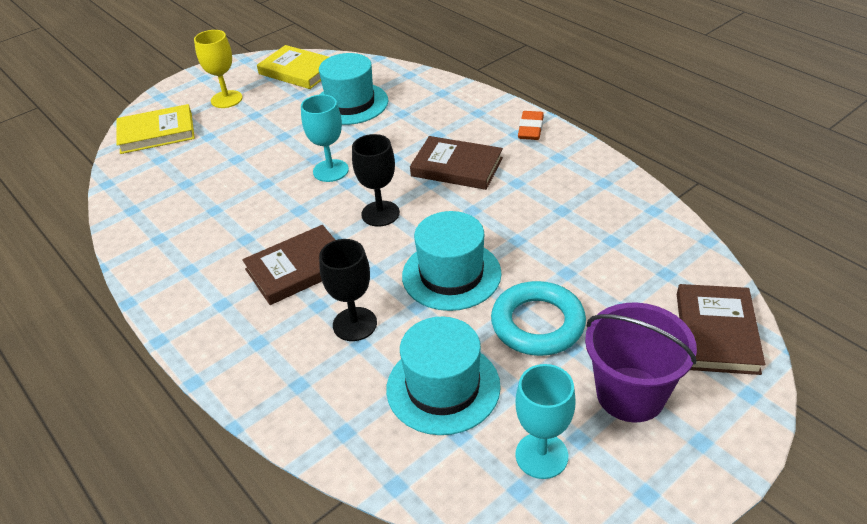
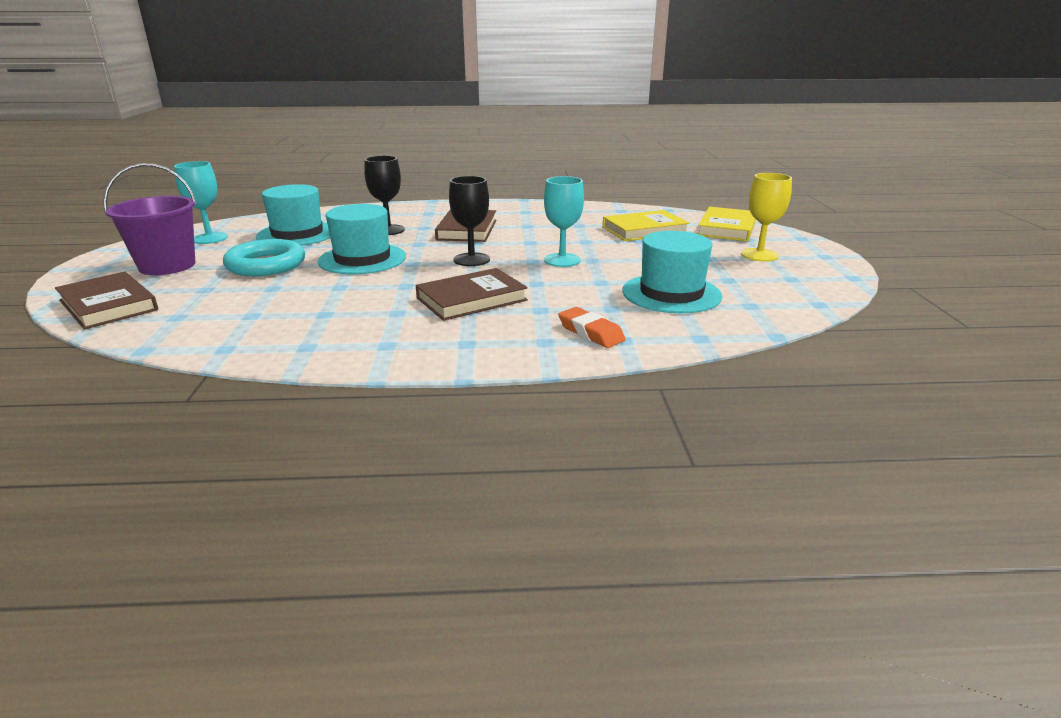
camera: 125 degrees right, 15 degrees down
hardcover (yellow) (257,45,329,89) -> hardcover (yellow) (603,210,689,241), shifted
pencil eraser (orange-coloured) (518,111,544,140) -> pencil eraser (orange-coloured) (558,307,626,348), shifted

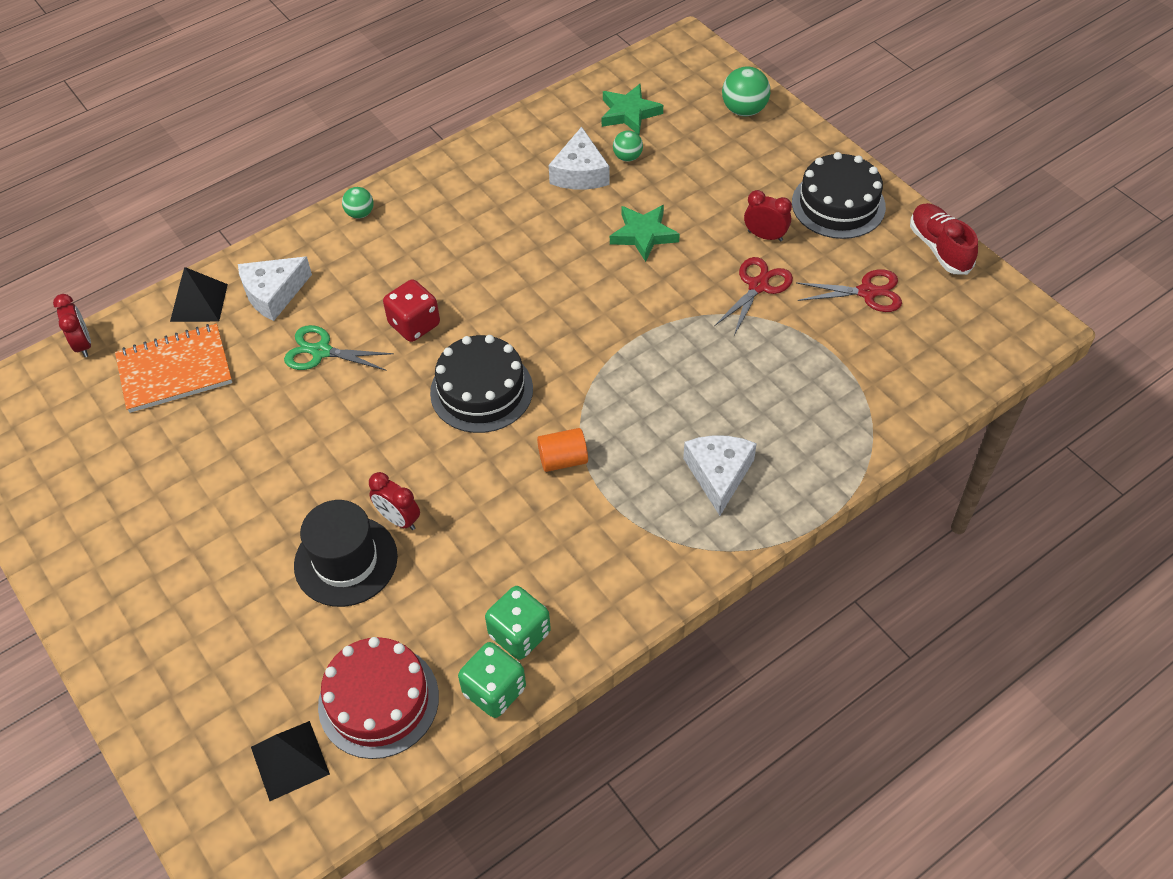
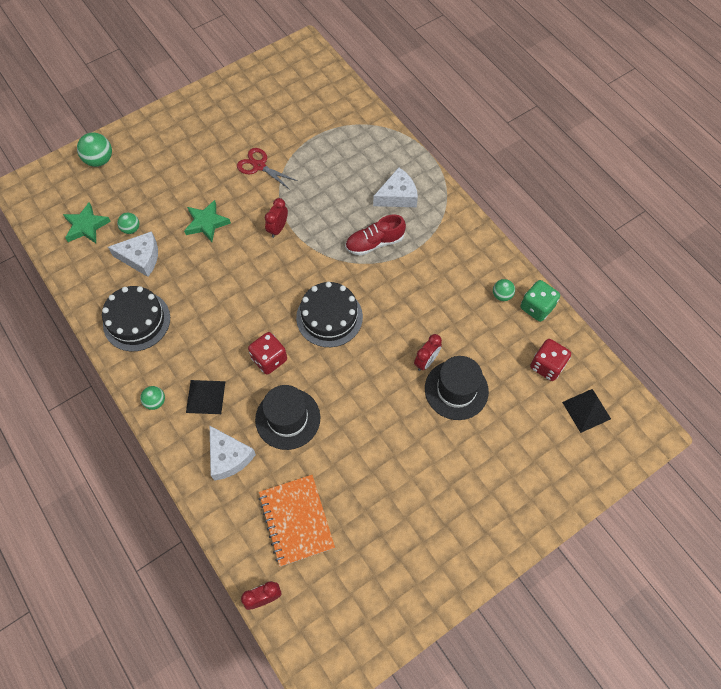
camera: 90 degrees left, 10 degrees up
solid cylinder (orange-coloured) (537,428,588,472) -> none
shears (red) (796,269,902,312) -> none
solid pyramid (black) (170,267,228,322) -> solid pyramid (black) (186,380,225,414), shifted
alarm clock (red) (744,190,792,241) -> alarm clock (red) (265,198,288,238), shifted
cake (black) (792,152,886,239) -> cake (black) (102,286,170,351), shifted
sneaker (red) (910,203,978,275) -> sneaker (red) (345,215,406,256), shifted
shears (emerald) (284,325,394,371) -> hat (black) (255,385,320,450)
cake (red) (318,637,439,759) -> die (red) (530,339,571,381)
die (emerald) (485,586,551,660) -> play ball (emerald) (493,279,515,301)
cheese wedge (white) (683,435,757,516) -> cheese wedge (white) (373,167,418,207), 150 degrees clockwise

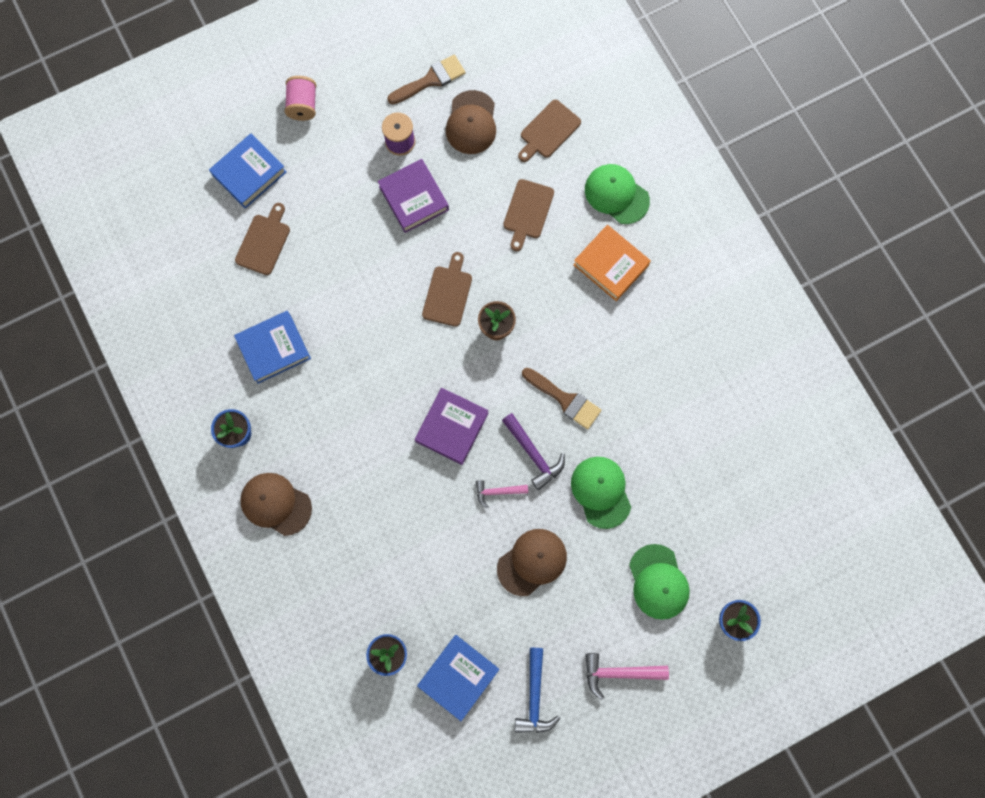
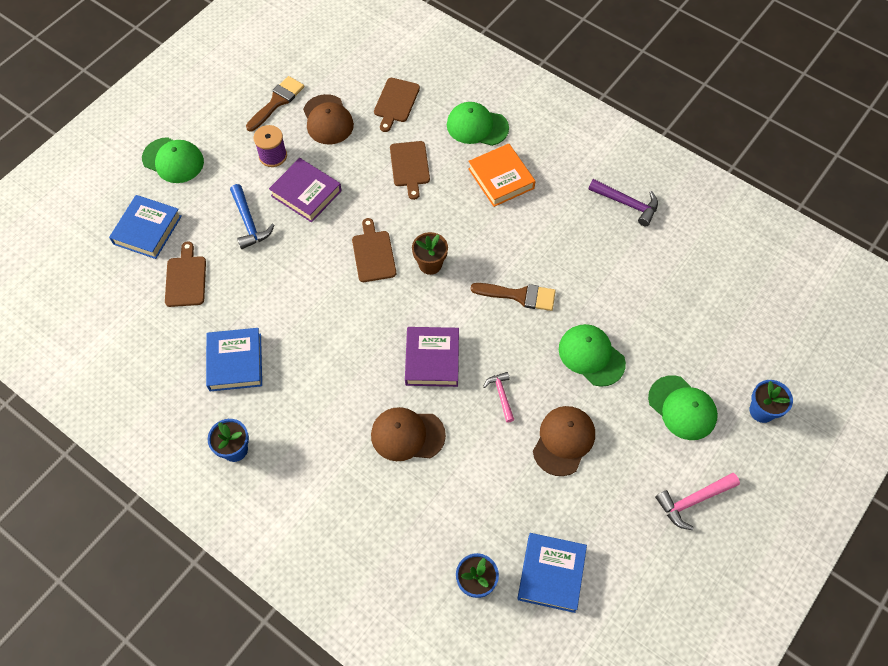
camera: 25 degrees left, 15 degrees down
peaked cap (dark brown) (240,473,312,536) -> peaked cap (dark brown) (371,407,446,461), shifted
claw hammer (purple) (502,413,565,490) -> claw hammer (purple) (588,179,658,226), shifted
claw hammer (cobalt) (515,648,560,733) -> claw hammer (cobalt) (230,184,274,249), shifted
spool (rosy) (285,76,317,121) -> peaked cap (emerald) (142,137,204,183)
hardcover (cobalt) (234,311,311,384) -> hardcover (cobalt) (206,328,262,391), 45 degrees counterclockwise
claw hammer (rosy) (476,480,528,508) -> claw hammer (rosy) (483,372,514,423), 105 degrees clockwise
hardcover (orange-coloured) (573,225,651,301) -> hardcover (orange-coloured) (468,143,536,207), 45 degrees clockwise

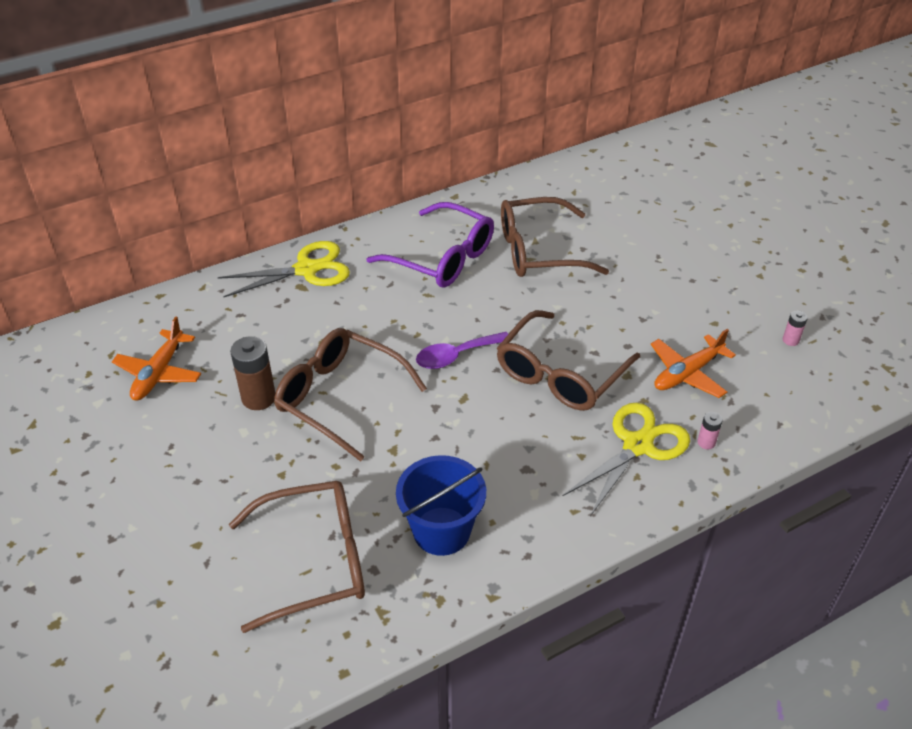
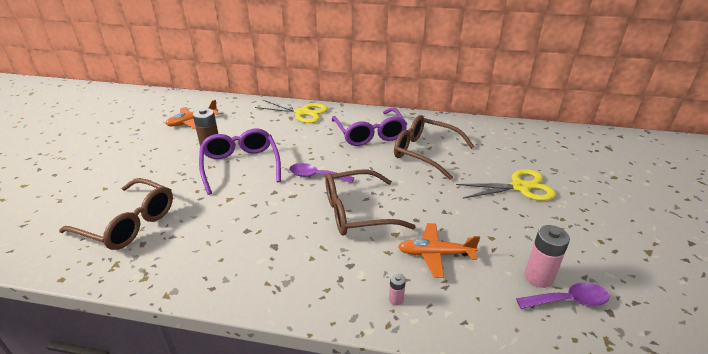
camera: 40 degrees right, 10 degrees down
sand bucket (cobalt) (396,455,486,556) -> none
none -> teaspoon (purple) (516,283,609,309)
shears (yellow) (563,403,690,516) -> shears (yellow) (456,169,556,201), shifted
glasses (dark brown) (274,328,427,462) -> glasses (purple) (199,129,281,195)
AA battery (rosy) (783,310,808,346) -> AA battery (rosy) (525,225,570,288), x1.97

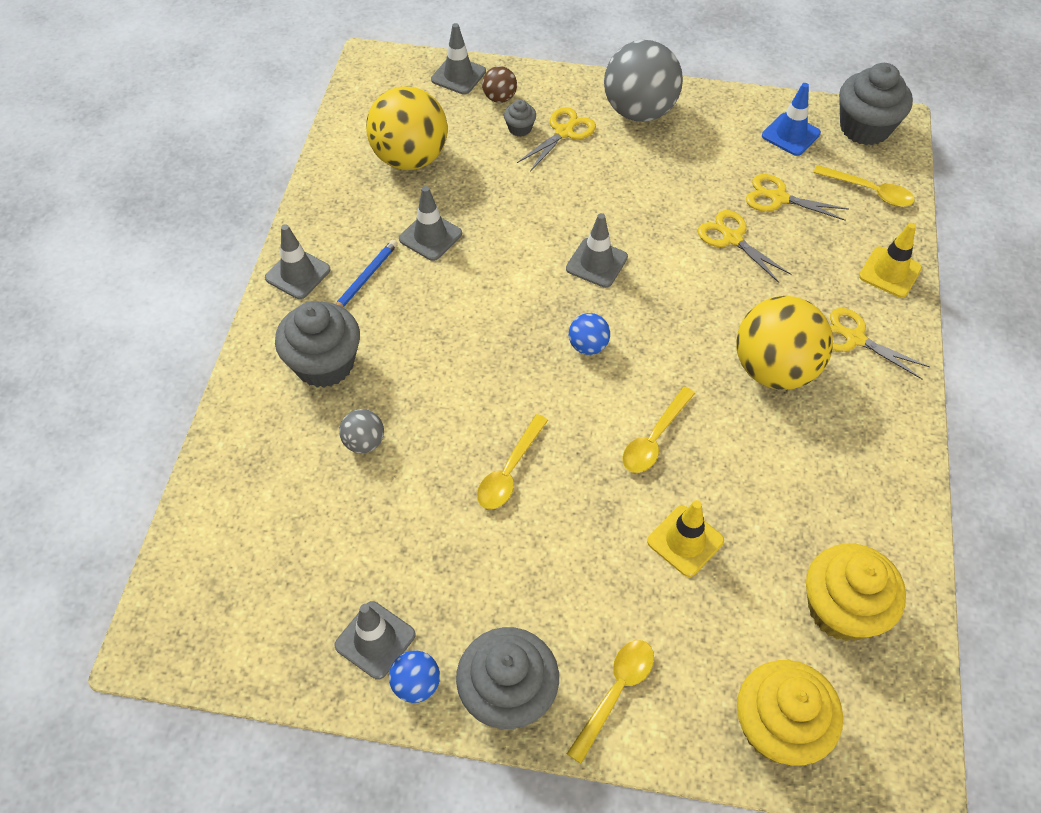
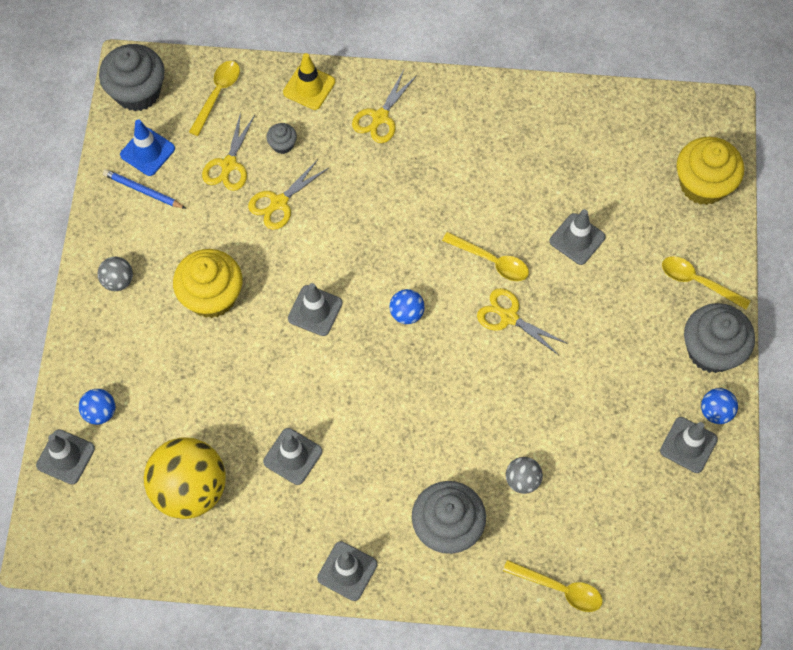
camera: 95 degrees left, 10 degrees up
play ball (yellow) (736,296,833,390) -> none
pencil (cobalt) (336,239,398,307) -> pencil (cobalt) (103,169,186,209), shifted
teaspoon (yellow) (477,414,548,509) -> teaspoon (yellow) (503,560,603,612), shifted
muffin (ash-grey) (504,99,536,137) -> muffin (ash-grey) (266,123,297,154), shifted
shears (yellow) (517,107,596,171) -> shears (yellow) (477,288,568,356), shifted
muffin (yellow) (806,543,906,641) -> muffin (yellow) (173,249,243,318), shifted
play ball (dark brown) (482,66,517,103) -> play ball (cobalt) (79,389,115,425)
safety cone (yellow) (647,500,724,577) -> safety cone (ash-grey) (549,209,606,265)
play ball (ash-grey) (604,40,683,122) -> play ball (ash-grey) (98,257,133,291), x0.46

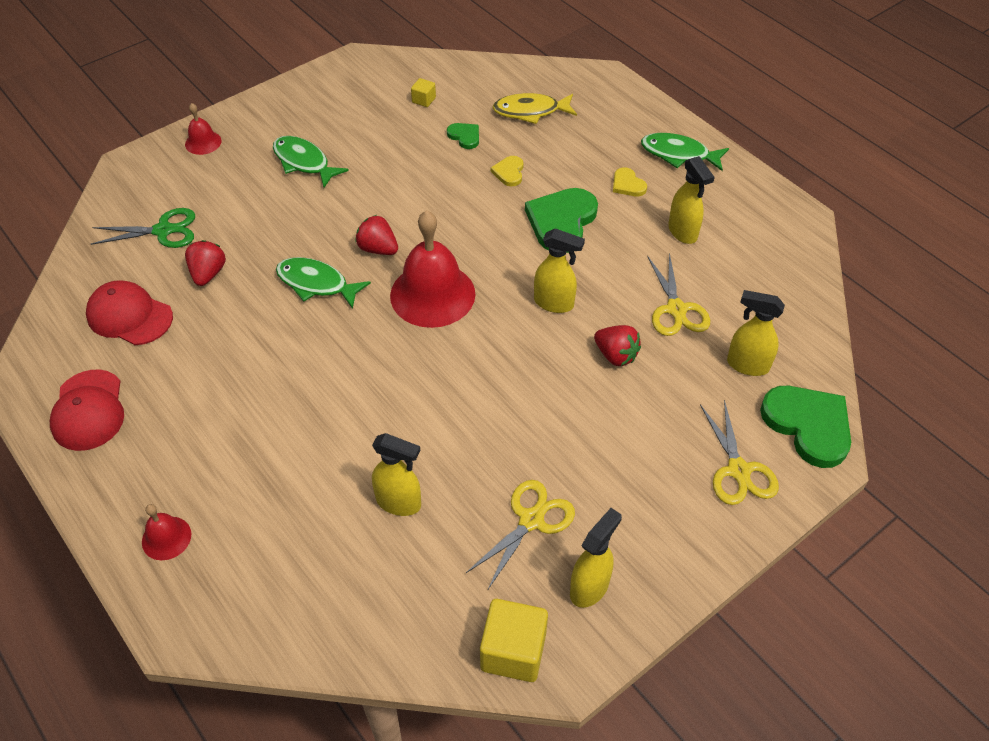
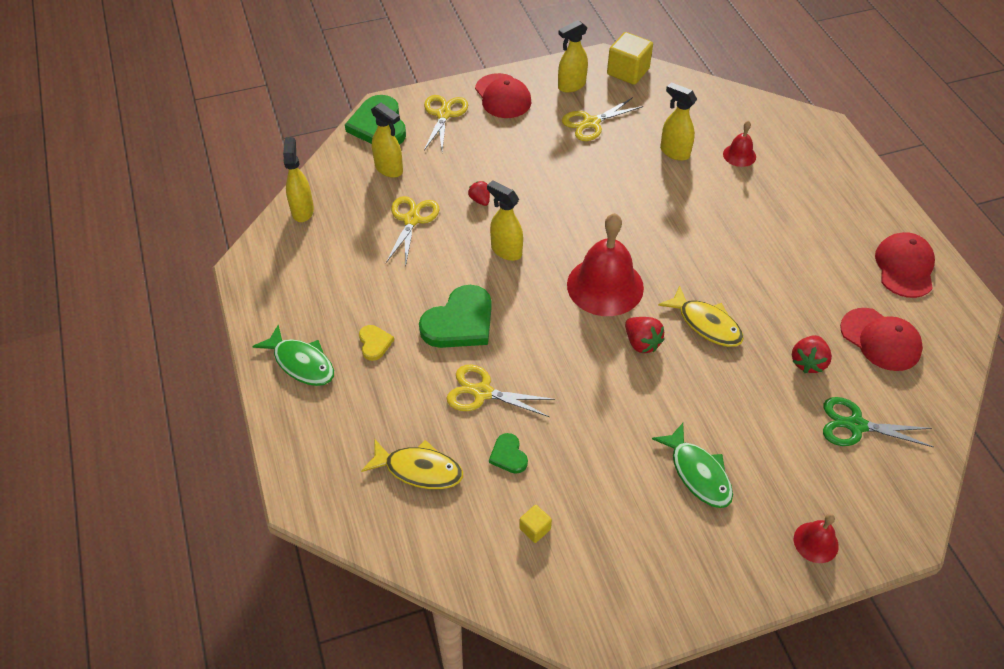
camera: 160 degrees left, 0 degrees up
none -> peaked cap (red) (475,73,532,118)
bell (red) (142,504,191,560) -> bell (red) (723,121,756,167), shifted
spray cleaner (yellow) (668,156,715,244) -> spray cleaner (yellow) (283,137,314,222), shifted
heart shape (yellow) (490,156,524,186) -> shears (yellow) (447,365,555,417)
fish figure (emerald) (276,257,371,309) -> fish figure (yellow) (658,285,744,347)
toy strawberry (red) (594,325,641,366) -> toy strawberry (red) (468,181,490,206), x0.67

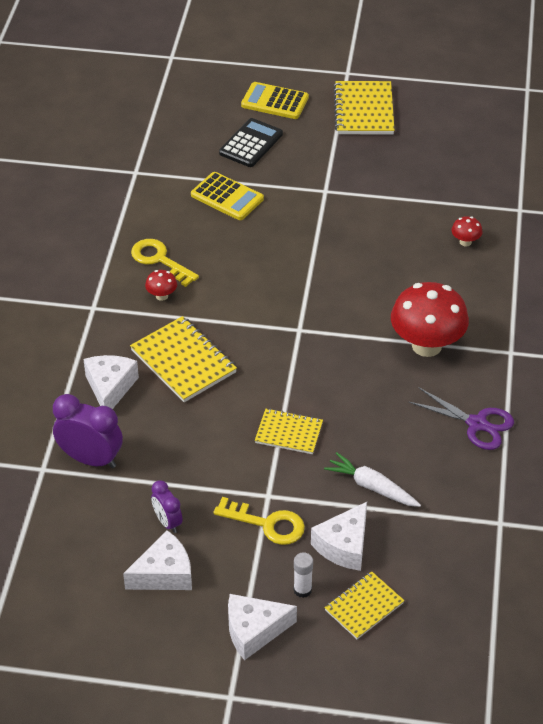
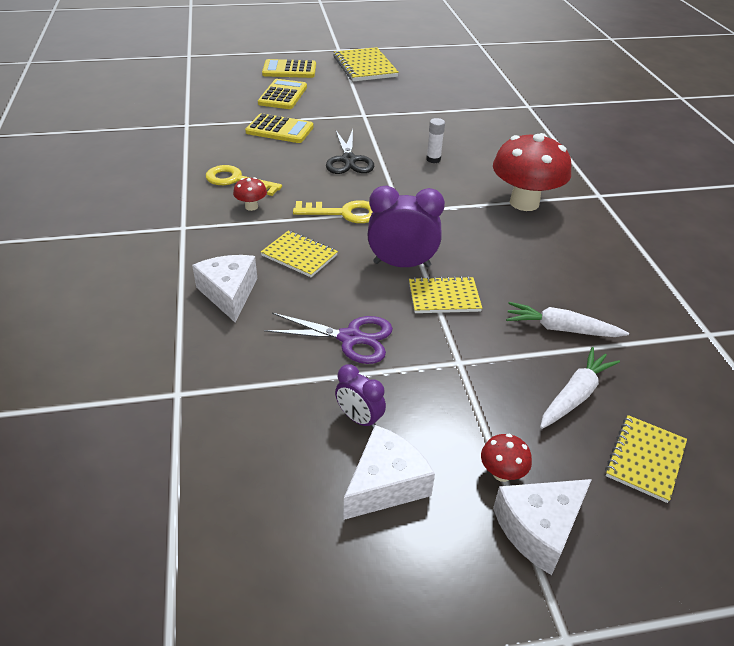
camera: 20 degrees left, 5 degrees down
none -> shears (black) (326,129,375,174)
alarm clock (purple) (53,394,123,468) -> alarm clock (purple) (367,186,445,267), shifted
latchkey (yellow) (214,497,305,545) -> latchkey (yellow) (293,200,373,223), shifted
glue stick (white) (294,552,313,598) -> glue stick (white) (426,118,445,163), shifted
shears (purple) (409,387,514,450) -> shears (purple) (264,313,393,364), shifted
fungus (red) (452,216,483,246) -> fungus (red) (481,434,532,482), shifted
cheese wedge (white) (311,502,367,571) -> toy carrot (white) (540,347,620,429)
pocket calculator (black) (219,118,283,167) -> pocket calculator (yellow) (258,79,307,109)
notebook (yellow) (130,316,237,402) -> notebook (yellow) (261,230,338,277), x0.63

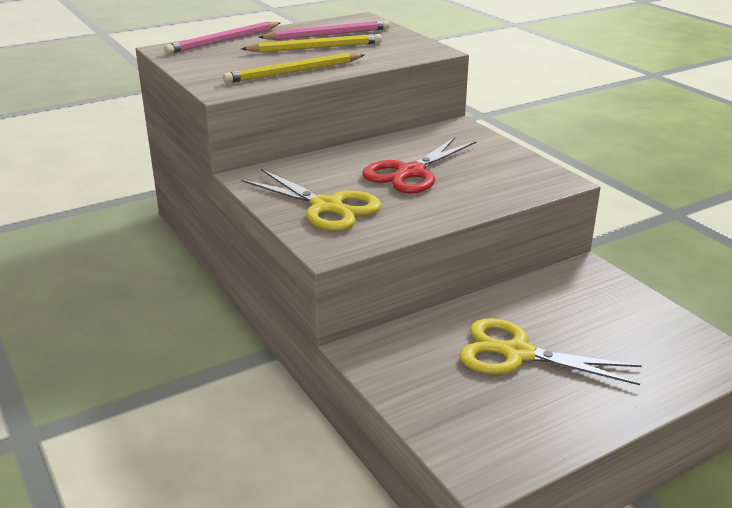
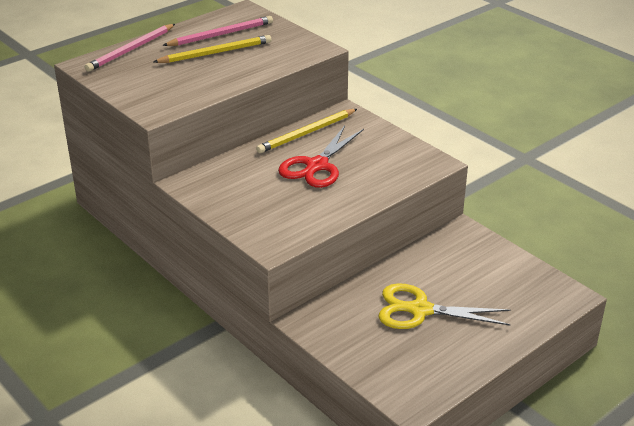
camera: 10 degrees left, 5 degrees up
shears (yellow) (241,169,382,231) -> none
pencil (yellow) (223,53,364,83) -> pencil (yellow) (256,109,357,153), shifted

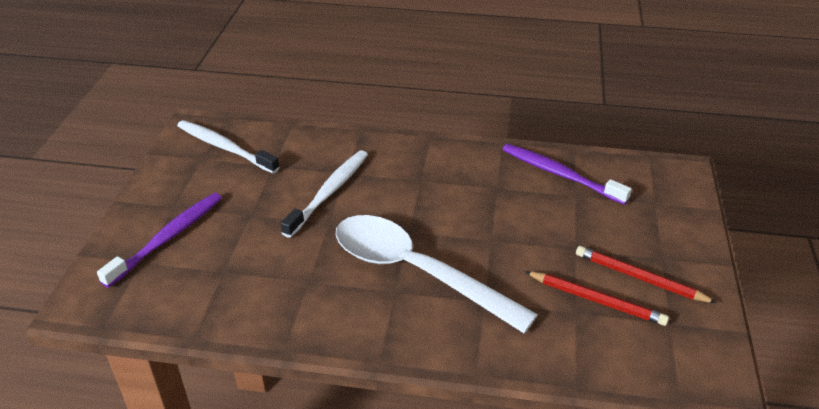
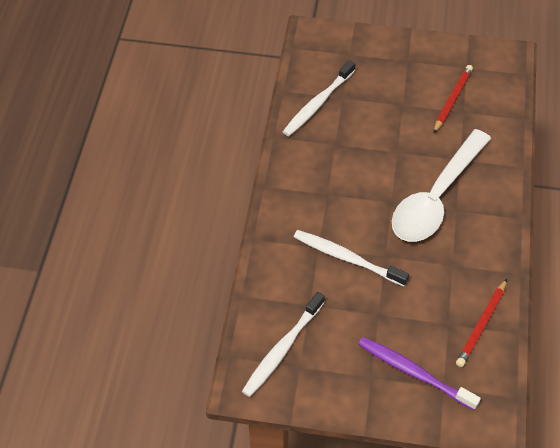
camera: 90 degrees left, 15 degrees up
pencil (red) (576,246,717,303) -> pencil (red) (456,279,507,367), shifted
tooth brush (purple) (502,144,632,205) -> tooth brush (white) (283,60,356,136)

